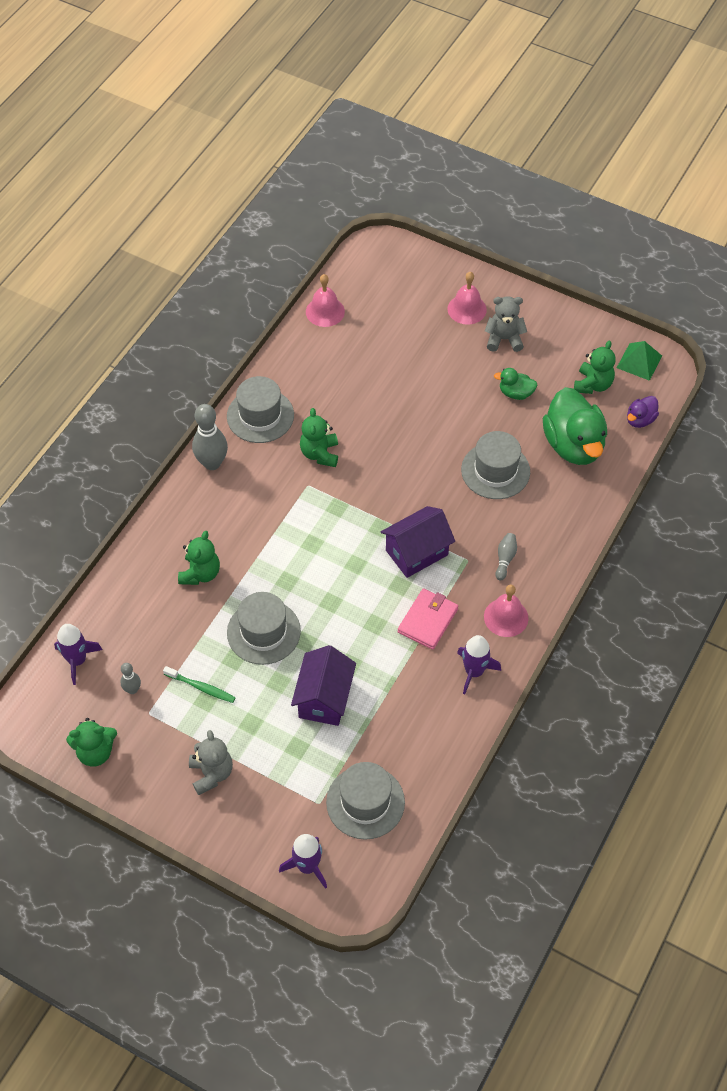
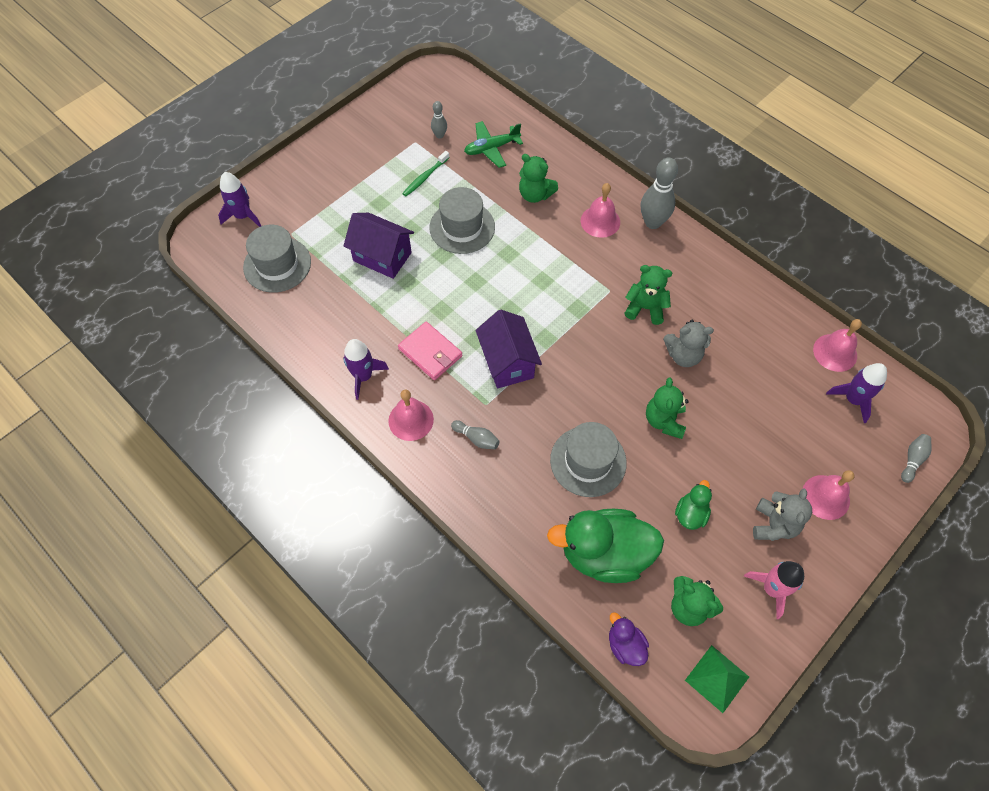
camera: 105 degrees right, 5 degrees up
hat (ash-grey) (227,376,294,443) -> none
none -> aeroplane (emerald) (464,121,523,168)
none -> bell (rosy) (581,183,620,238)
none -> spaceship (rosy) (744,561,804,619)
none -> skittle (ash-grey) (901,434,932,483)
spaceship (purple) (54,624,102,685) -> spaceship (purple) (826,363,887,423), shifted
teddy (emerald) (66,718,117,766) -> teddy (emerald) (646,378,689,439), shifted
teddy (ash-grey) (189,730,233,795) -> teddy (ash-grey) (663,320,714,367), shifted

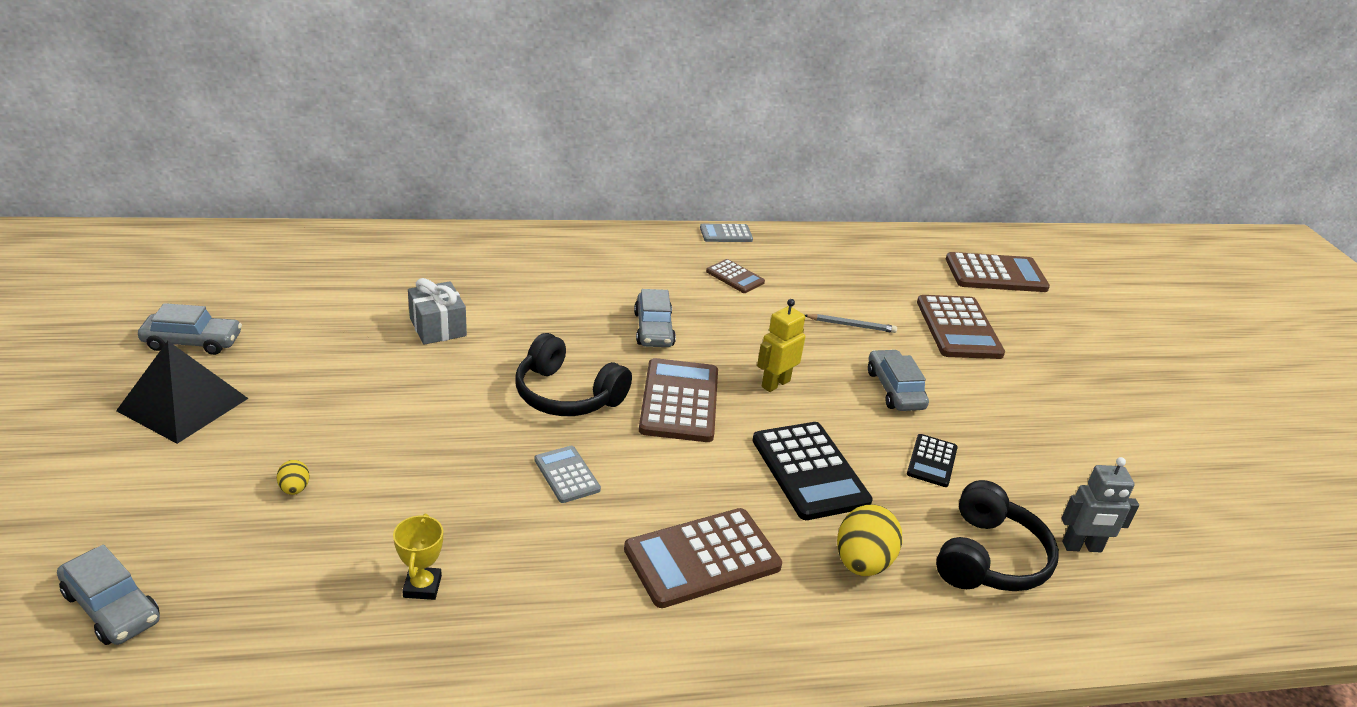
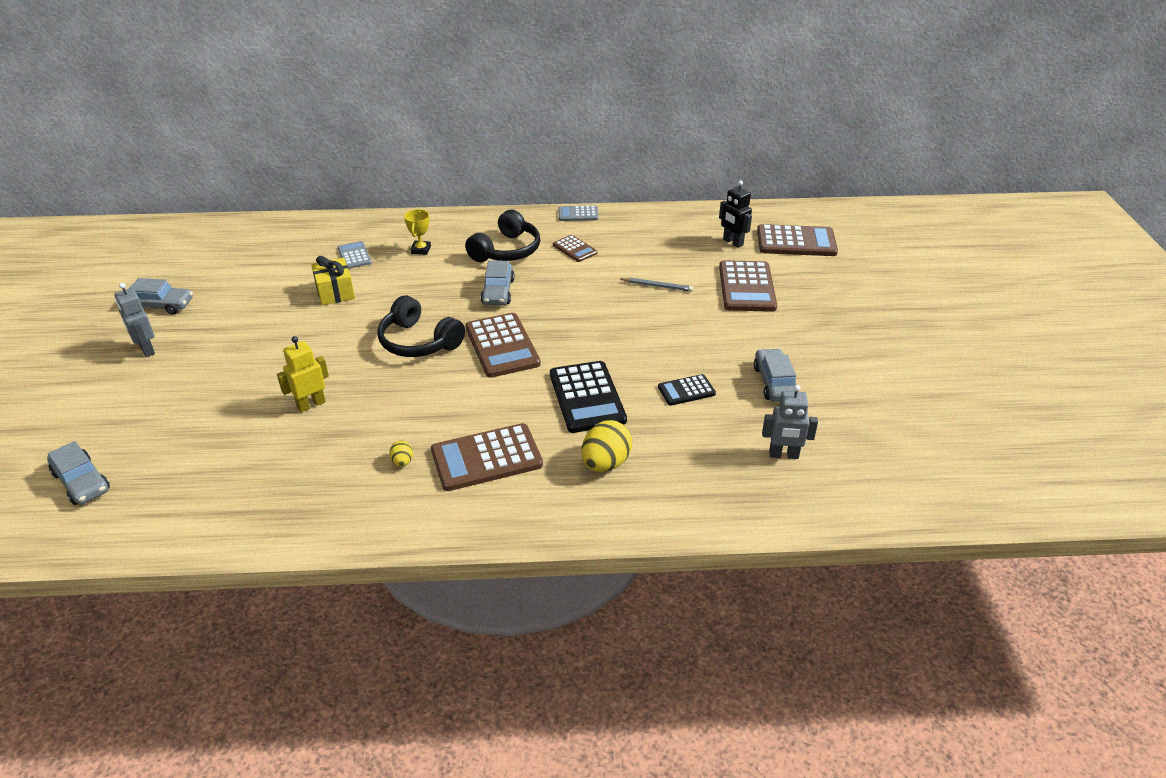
camera: 10 degrees right, 5 degrees up
none -> robot figure (black) (719,180,752,248)
egg (yellow) (277,460,309,495) -> egg (yellow) (390,441,413,467), shifted
prize cup (yellow) (393,514,443,600) -> prize cup (yellow) (404,209,431,255), shifted
pocket calculator (ash-grey) (534,446,601,503) -> pocket calculator (ash-grey) (338,241,372,269), shifted
robot figure (yellow) (757,299,805,392) -> robot figure (yellow) (277,336,329,413), shifted
automobile (ash-grey) (868,349,929,411) -> automobile (ash-grey) (754,348,799,402), shifted
headphones (black) (936,480,1059,591) -> headphones (black) (465,210,540,262), shifted
solid pyramid (black) (116,341,249,444) -> robot figure (ash-grey) (115,283,155,357)
present (ash-grey) (408,278,467,344) -> present (yellow) (311,256,355,305)
pocket calculator (dark brown) (639,358,718,442) -> pocket calculator (dark brown) (465,313,541,378), 150 degrees clockwise
pocket calculator (black) (907,434,958,487) -> pocket calculator (black) (658,374,716,406), 45 degrees clockwise

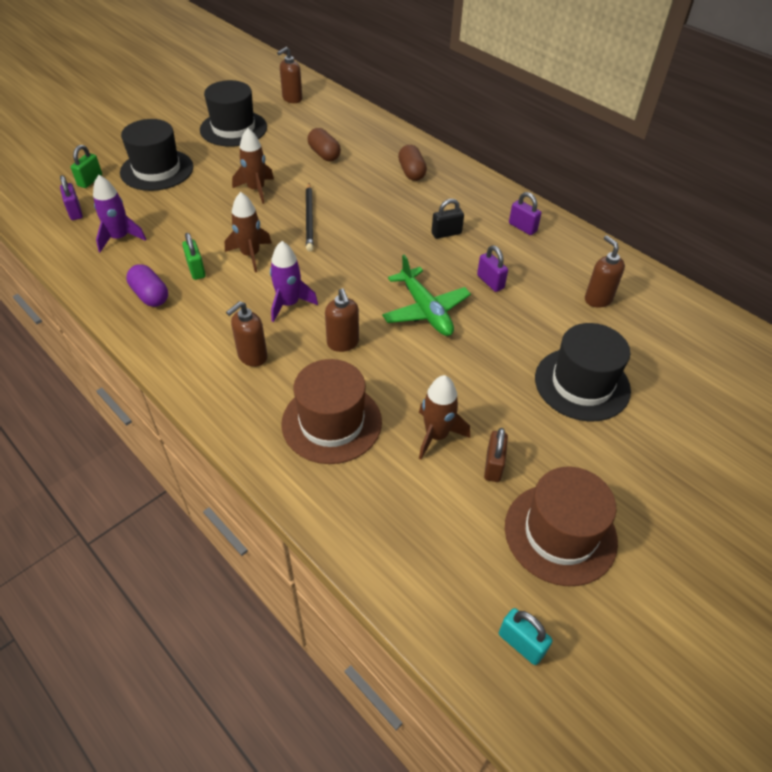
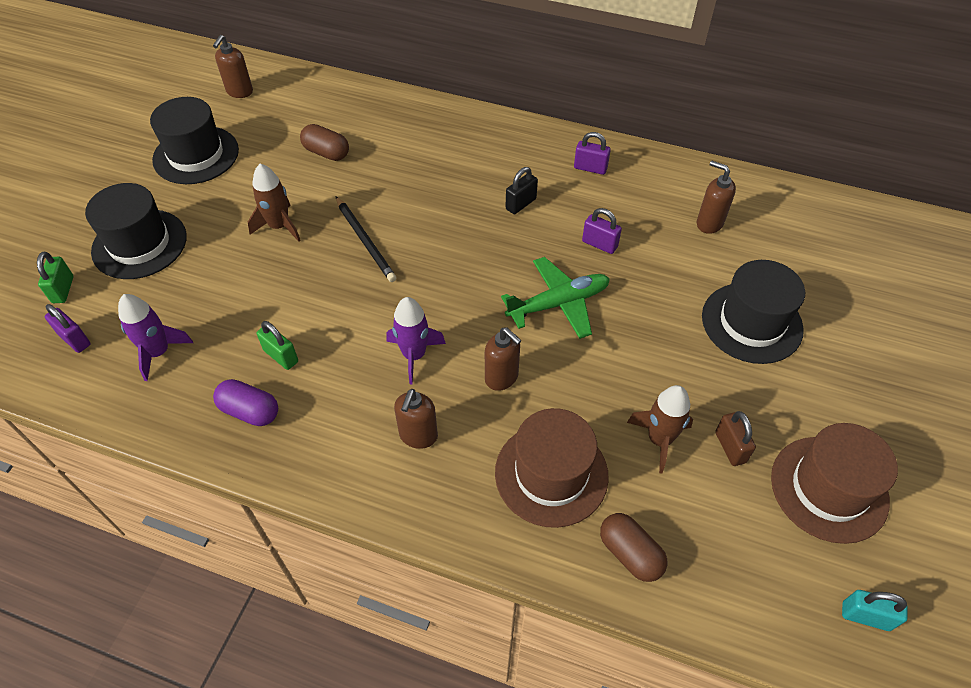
camera: 25 degrees left, 5 degrees up
spaceship (dark brown) (225,192,272,272) -> none
pill (dark brown) (398,145,427,181) -> pill (dark brown) (600,513,667,582), shifted
aeroplane (emerald) (382,255,471,336) -> aeroplane (emerald) (501,257,610,339), 60 degrees counterclockwise

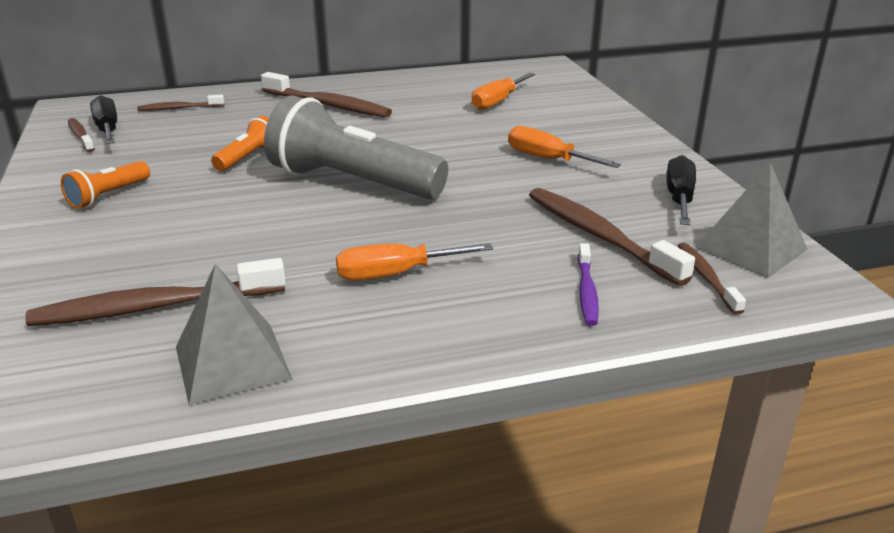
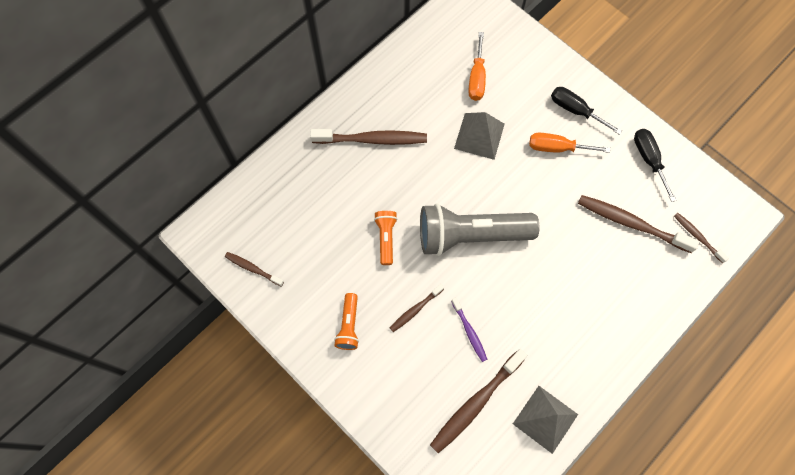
camera: 30 degrees left, 40 degrees up
hand screwdriver (orange-coloured) (336,243,493,281) -> none
hand screwdriver (black) (90,95,117,144) -> hand screwdriver (black) (551,87,622,135), shifted
tooth brush (dark brown) (137,95,224,111) -> tooth brush (dark brown) (390,284,444,332), shifted
tooth brush (purple) (578,243,599,326) -> tooth brush (purple) (451,297,488,362), shifted
solid pyramid (ash-grey) (695,163,808,278) -> solid pyramid (ash-grey) (454,112,505,160), shifted

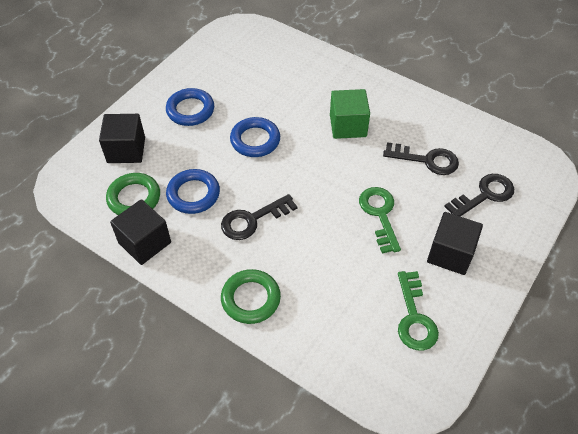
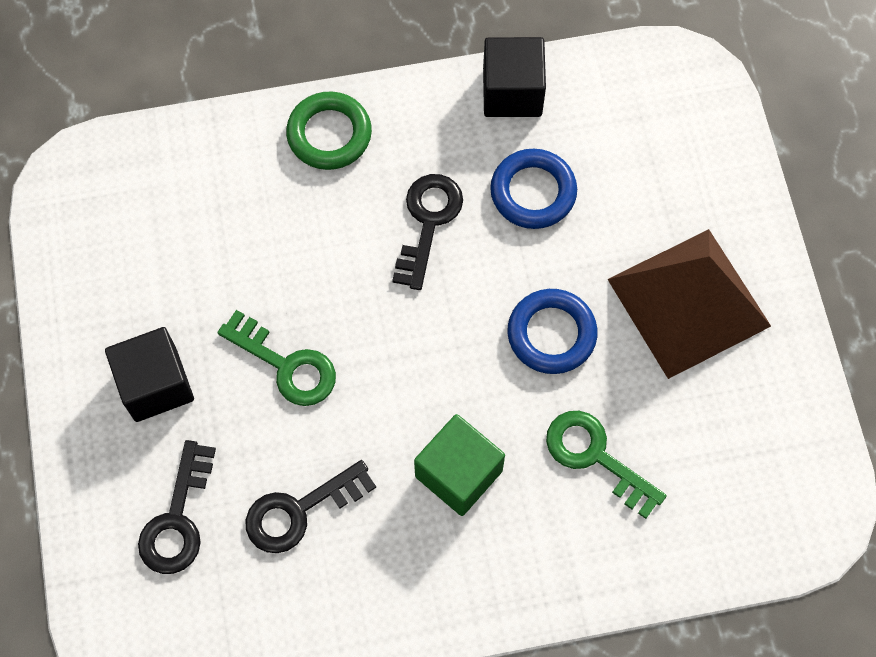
camera: 135 degrees right, 15 degrees up
block (black) (99,114,145,163) -> none
hoop (emerald) (106,173,160,215) -> none
latchkey (emerald) (398,271,439,351) -> latchkey (emerald) (546,411,667,519), shifted
hoop (cobalt) (166,88,214,126) -> solid pyramid (dark brown) (607,229,771,379)

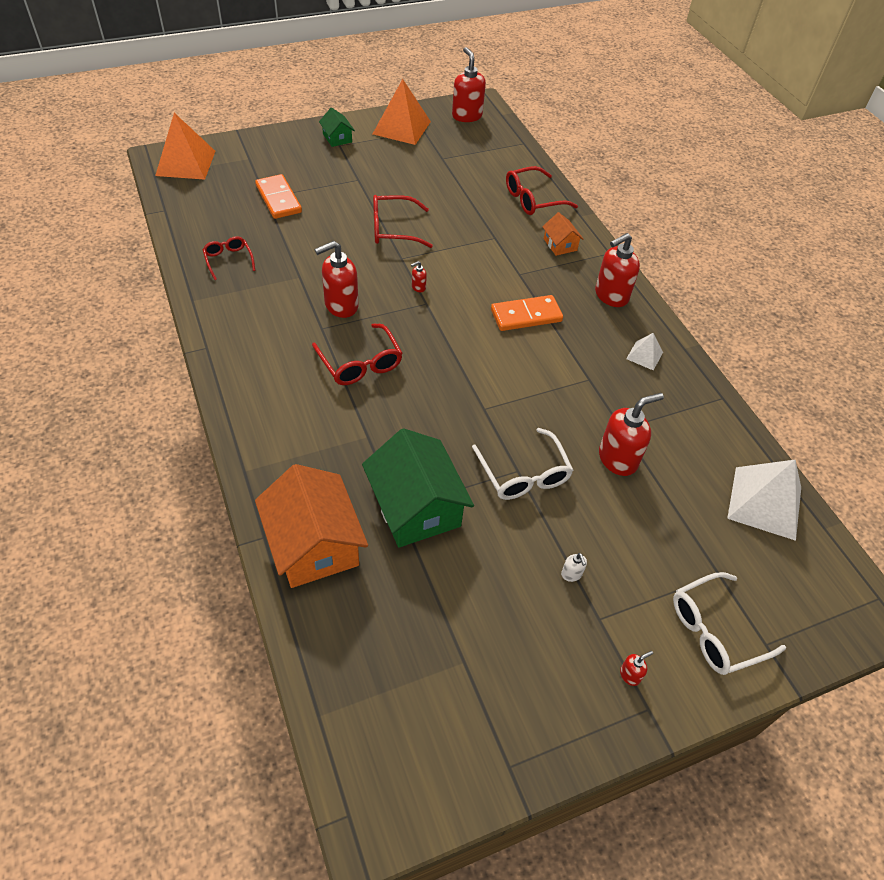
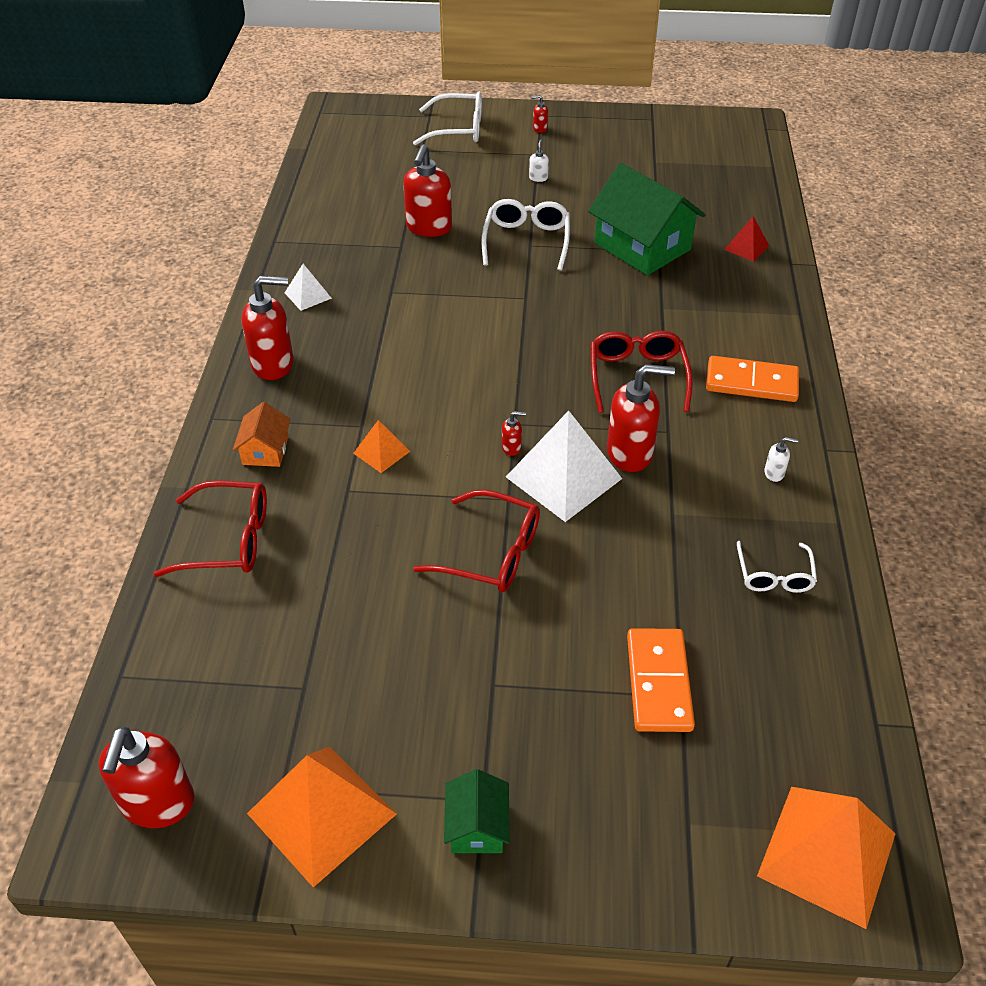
camera: 150 degrees left, 5 degrees down
none -> solid pyramid (orange-coloured) (353,420,410,473)
none -> soap dispenser (white) (764,437,798,482)
domino (orange-coloured) (491,295,563,331) -> domino (orange-coloured) (706,356,799,402), shifted
solid pyramid (white) (727,460,801,541) -> solid pyramid (white) (506,410,622,522), shifted
house (orange-coloured) (255,464,368,588) -> solid pyramid (red) (724,216,769,262)
glasses (red) (203,236,255,280) -> glasses (white) (737,541,817,593)
house (emerald) (362,428,474,547) -> house (emerald) (588,163,705,275), 45 degrees counterclockwise
soap dispenser (red) (599,393,664,476) -> soap dispenser (red) (403,145,452,237), 75 degrees counterclockwise

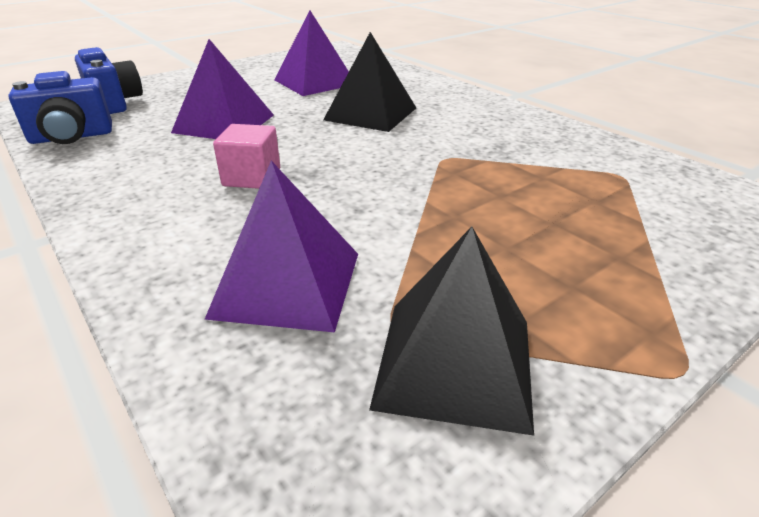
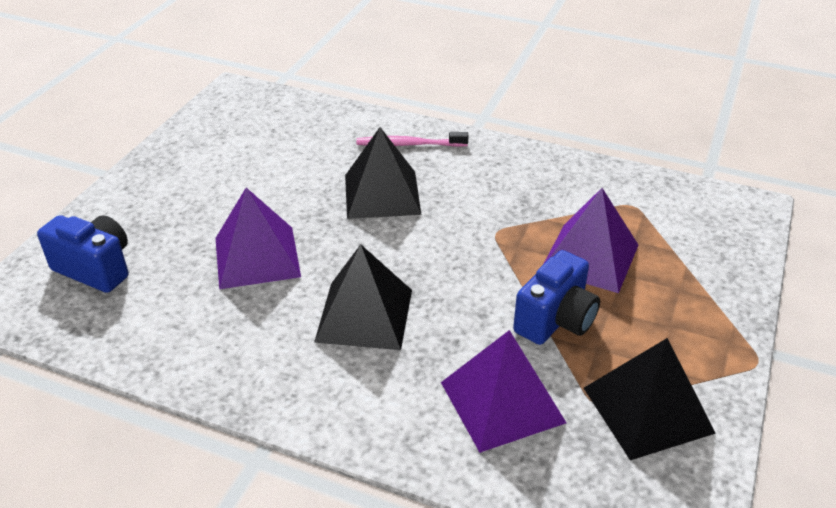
camera: 30 degrees left, 5 degrees up
none -> tooth brush (rosy) (356,132,468,147)
photo camera (cobalt) (9,71,112,144) -> photo camera (cobalt) (513,250,600,345), shifted
solid pyramid (purple) (274,10,349,96) -> solid pyramid (purple) (544,188,638,293), shifted
block (rosy) (213,124,280,189) -> solid pyramid (black) (314,244,412,350)

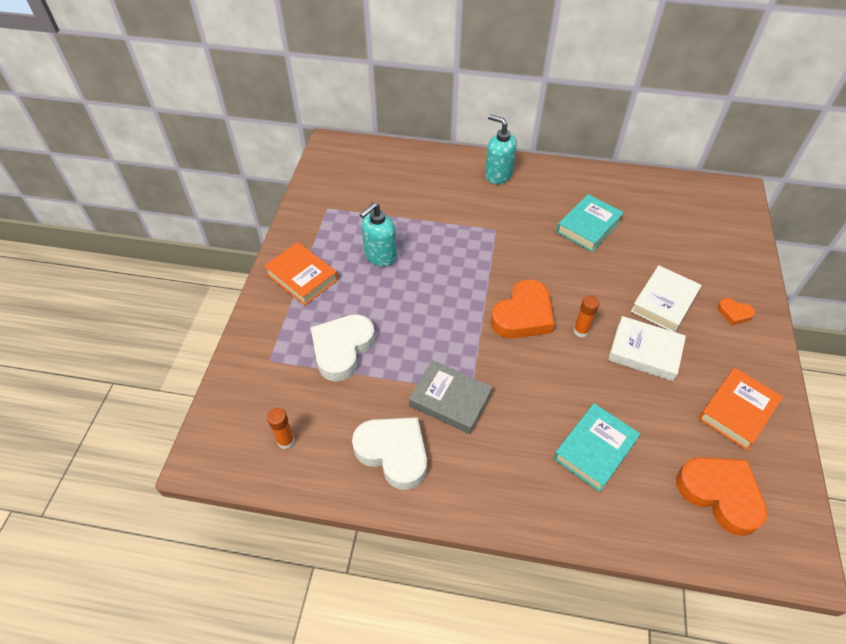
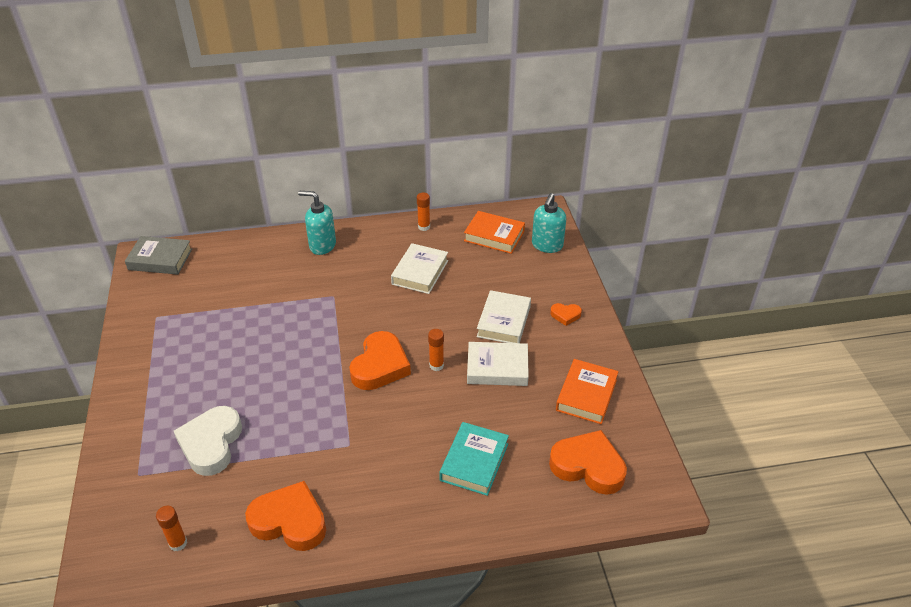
camera: 20 degrees left, 10 degrees down
none -> glue stick (orange-coloured) (417,193,430,231)
hardcover (orange-coloured) (264,242,338,305) -> hardcover (orange-coloured) (464,211,525,254), shifted
soap dispenser (teal) (359,202,397,267) -> soap dispenser (teal) (532,193,566,253), shifted
hardcover (ash-grey) (409,360,493,434) -> hardcover (ash-grey) (125,236,192,275), shifted
heart shape (white) (352,417,427,490) -> heart shape (orange-coloured) (245,481,326,551)
hardcover (teal) (556,194,624,252) -> hardcover (white) (391,243,448,294)

